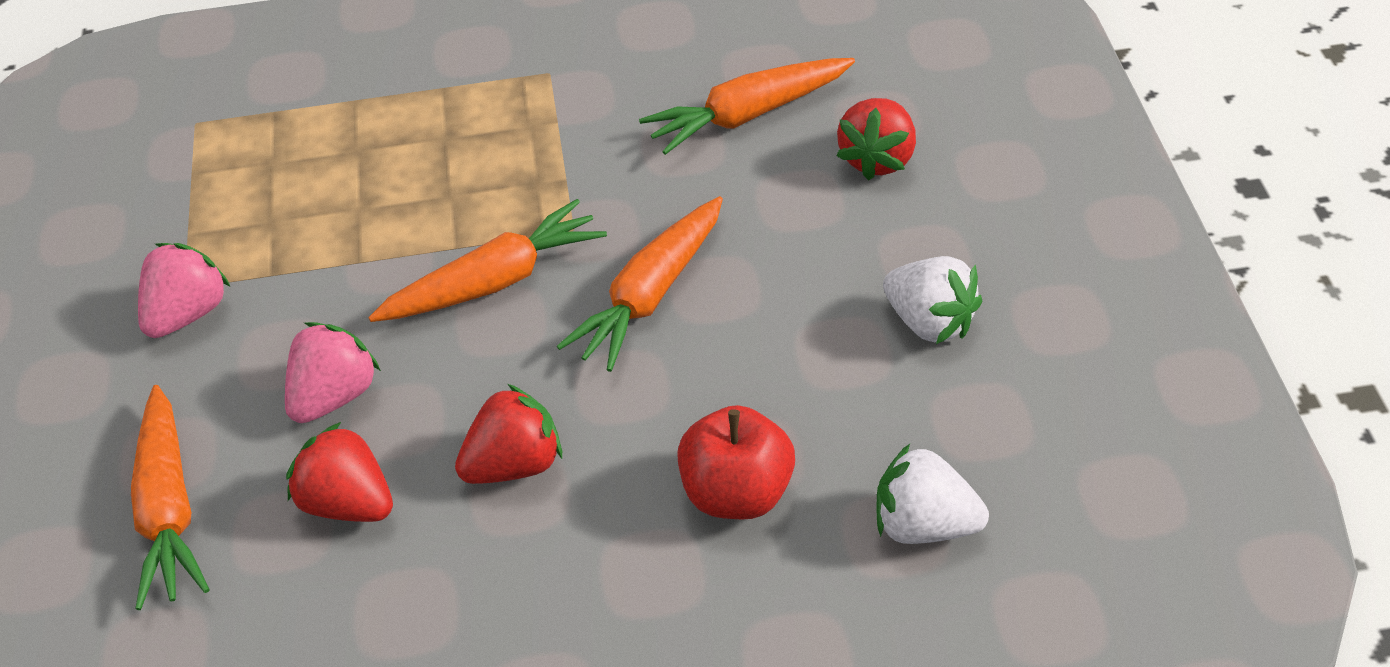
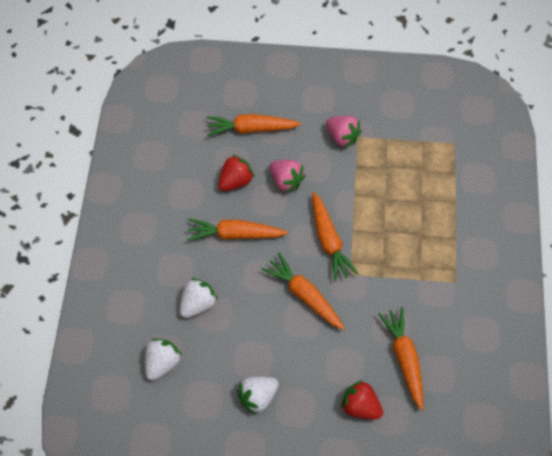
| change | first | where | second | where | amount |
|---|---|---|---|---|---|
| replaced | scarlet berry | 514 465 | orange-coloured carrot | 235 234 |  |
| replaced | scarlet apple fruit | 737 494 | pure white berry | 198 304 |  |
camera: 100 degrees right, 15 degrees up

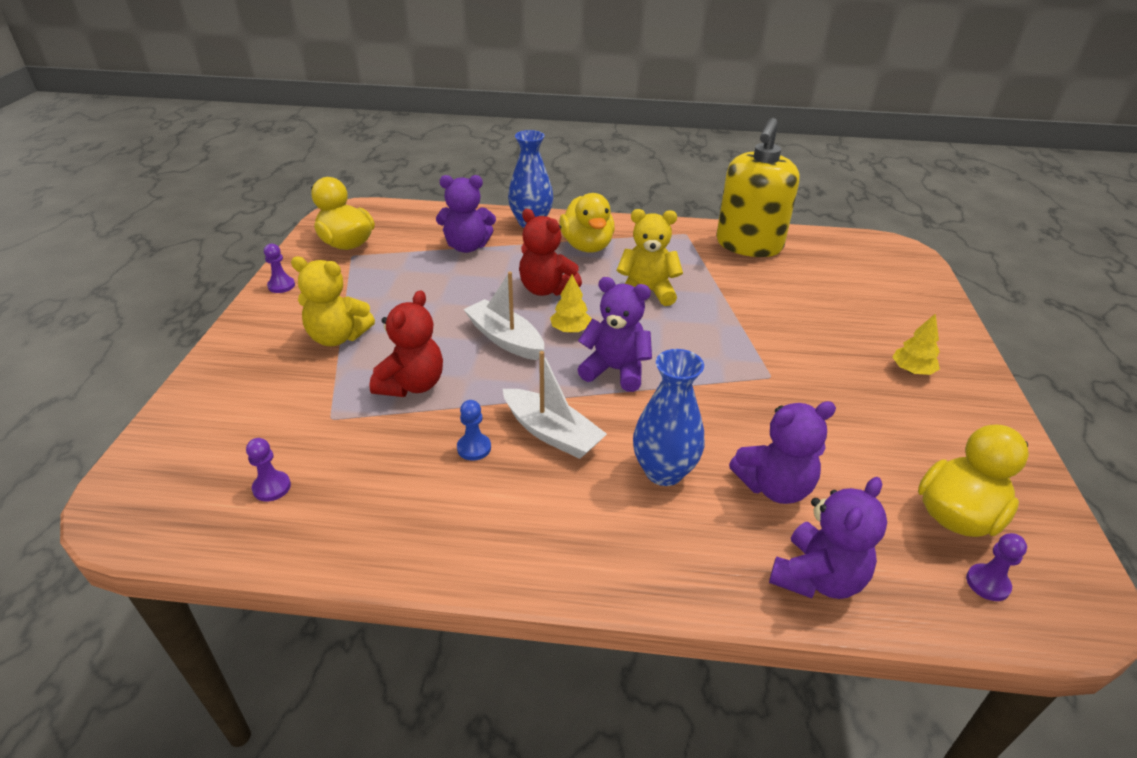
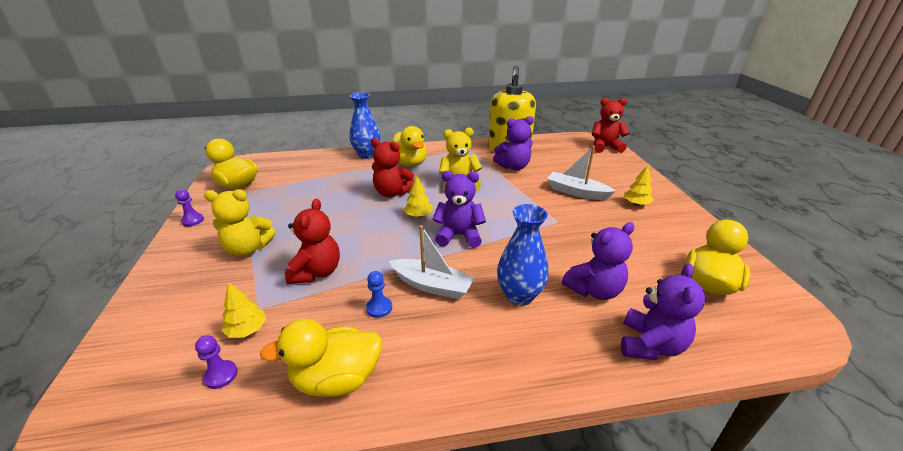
| change | first | where | second | where | amount |
|---|---|---|---|---|---|
| moved | royal purple teddy bear | 467 247 |  | 513 167 |  |
| moved | pure white sailboat | 505 339 |  | 576 192 |  |
| removed | royal purple pawn | 987 583 |  |  |  |
| added |  |  | scarlet teddy bear | 605 147 |  |
| added |  |  | yellow tree | 247 330 |  |
| added |  |  | yellow duck | 337 379 |  |
camera: 15 degrees left, 5 degrees down

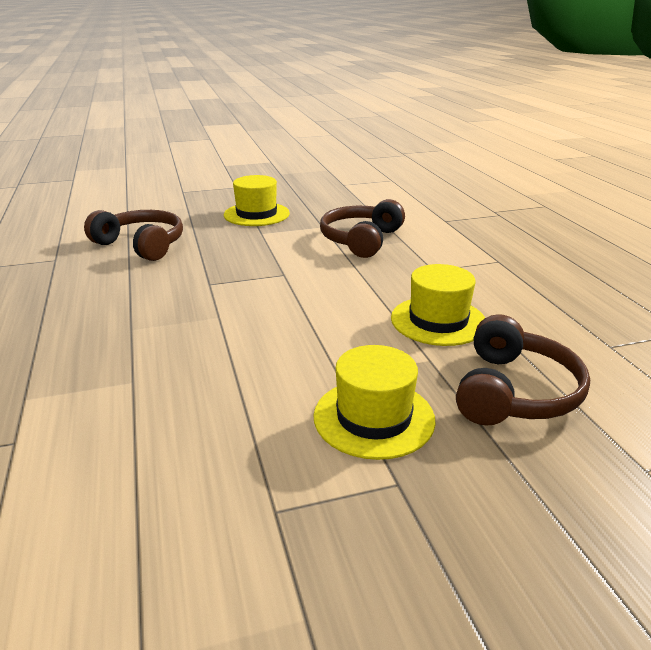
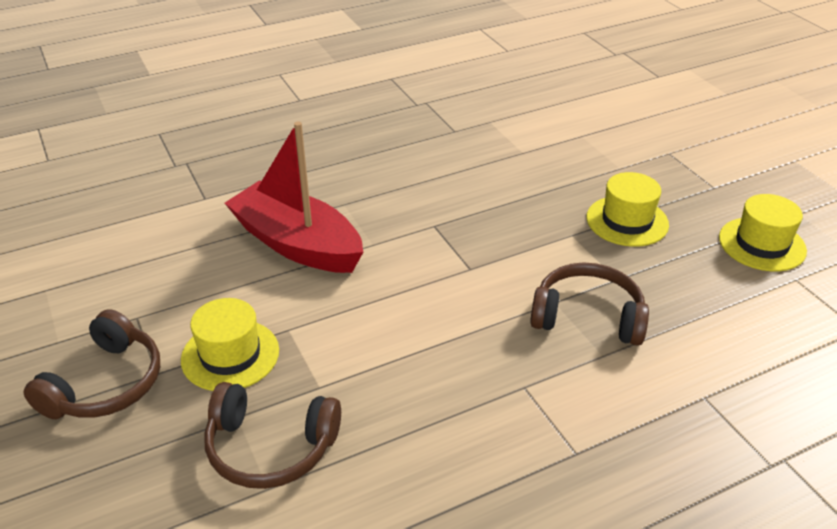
| change | first | where | second | where | amount |
|---|---|---|---|---|---|
| moved | russet headset | 141 245 |  | 105 384 |  |
| moved | yellow top hat | 438 321 |  | 762 244 |  |
| added |  |  | scarlet sailboat | 297 244 |  |
camera: 80 degrees right, 10 degrees up

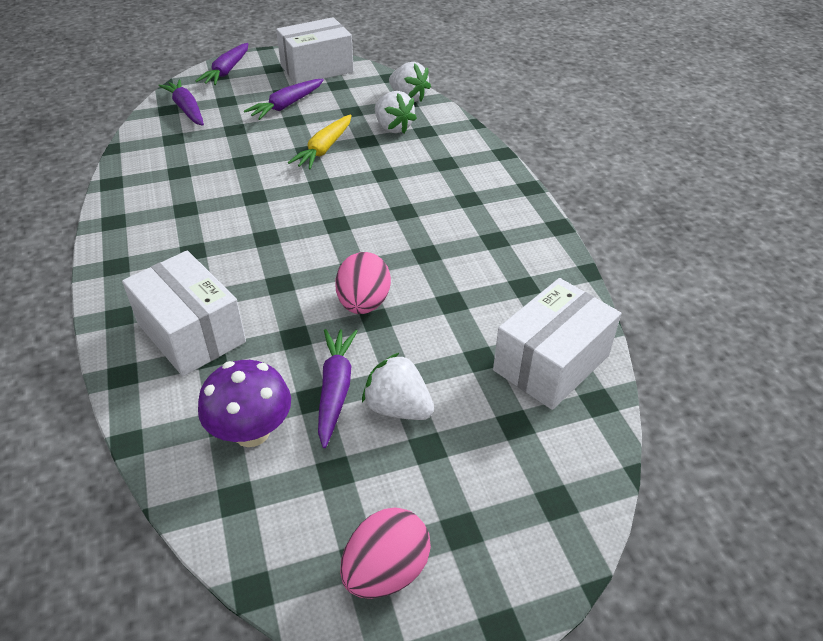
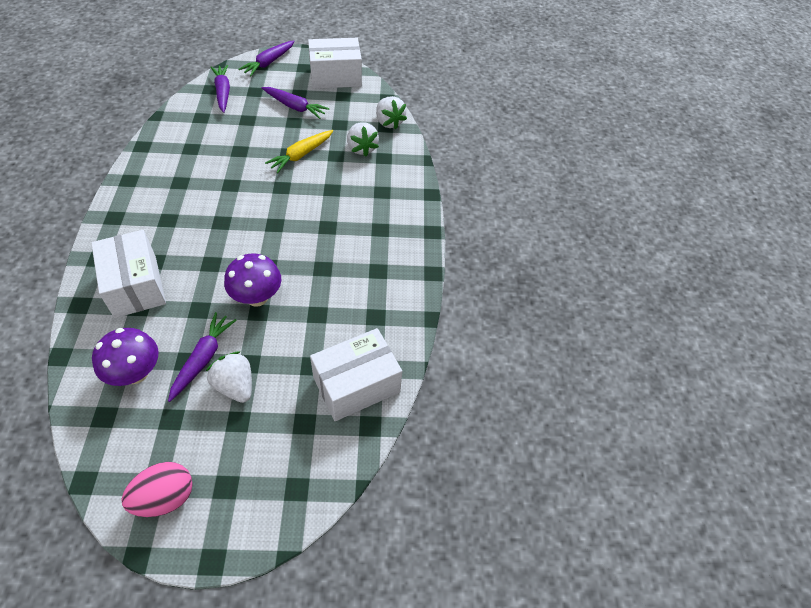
| change | first | where | second | where | amount |
|---|---|---|---|---|---|
| turned | royal purple carrot | 286 105 |  | 295 107 | 120 degrees counterclockwise |
| replaced | pink egg | 363 303 | royal purple fungus | 257 297 |  |
camera: 15 degrees right, 10 degrees up

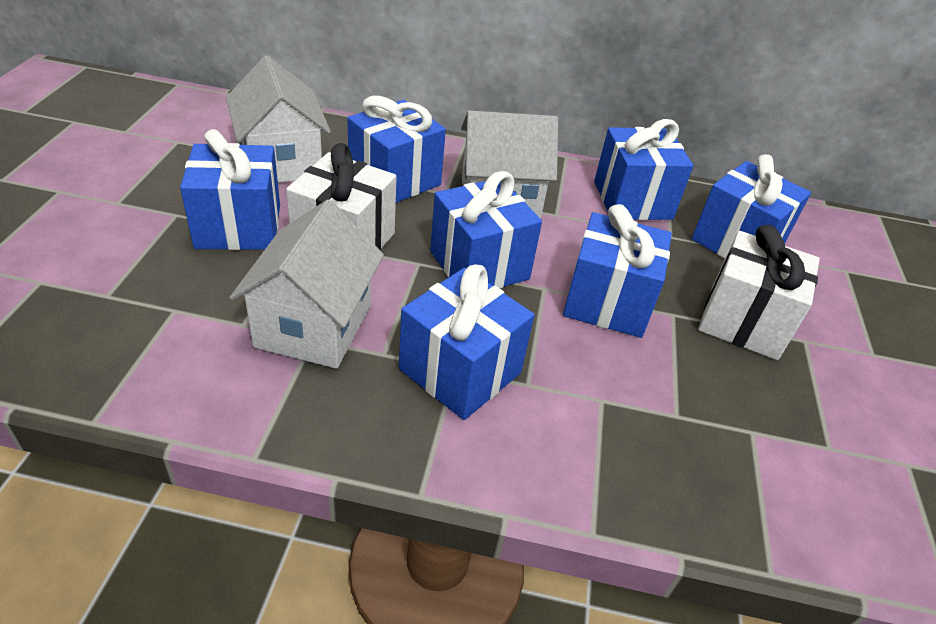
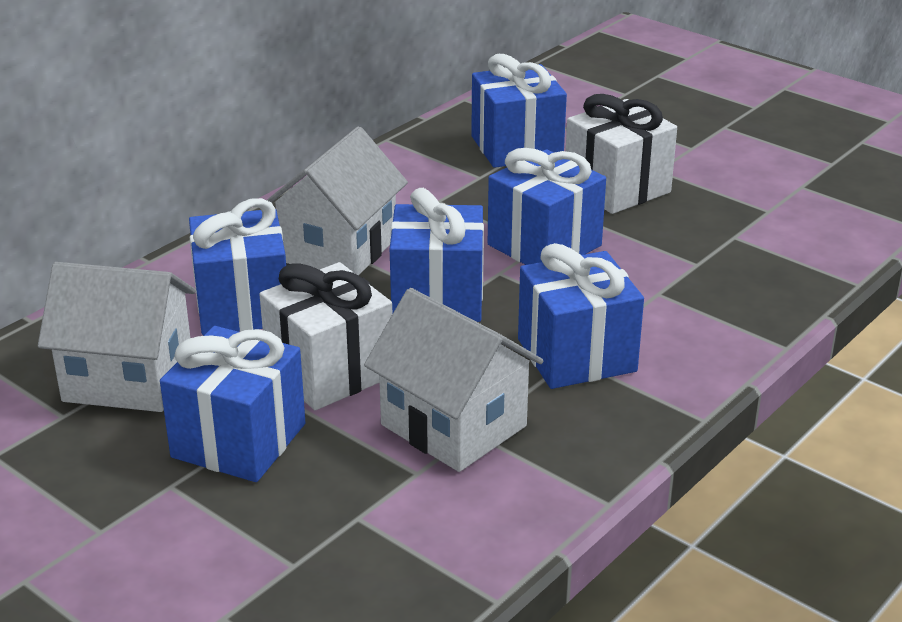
| change | first | where | second | where | amount |
|---|---|---|---|---|---|
| removed | royal blue gift | 632 200 |  |  |  |
camera: 55 degrees left, 10 degrees down

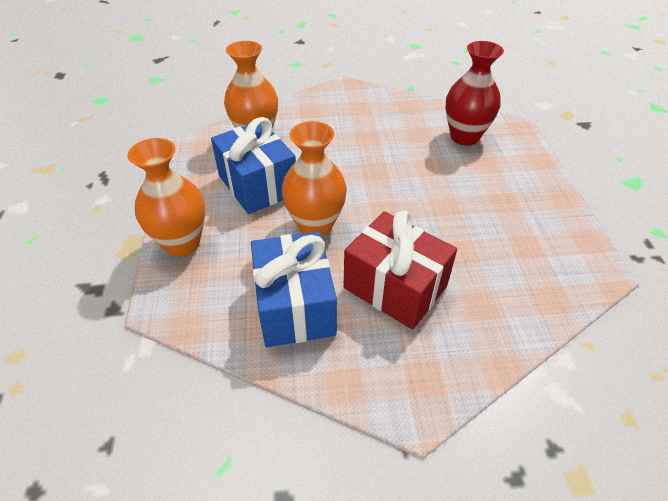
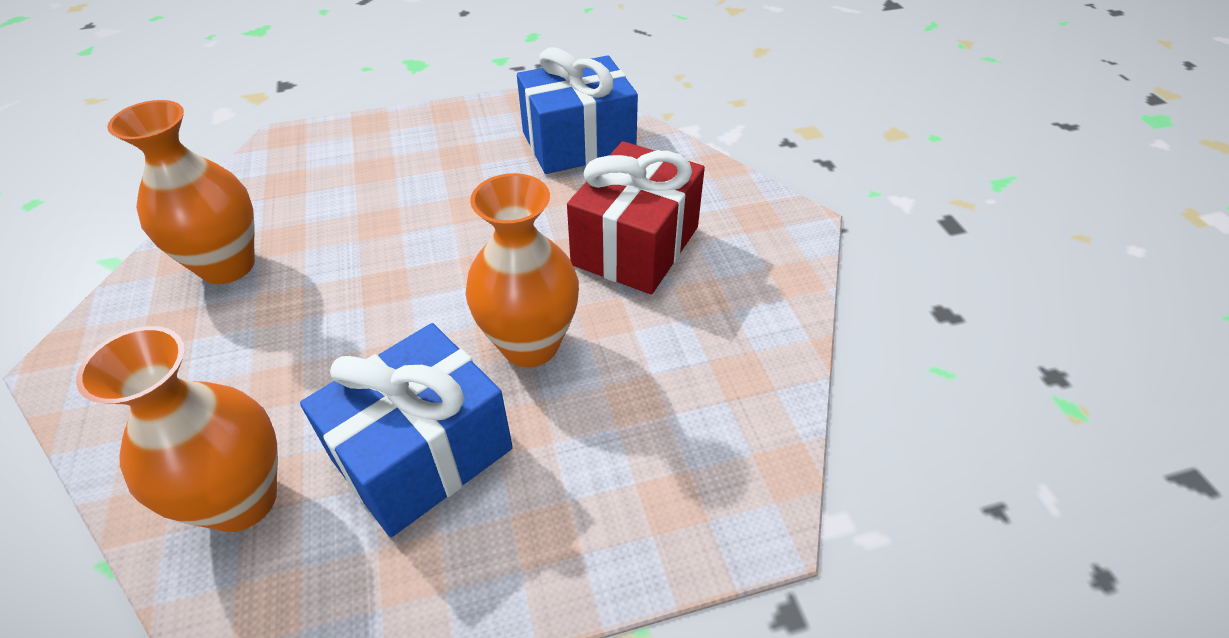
| change | first | where | second | where | amount |
|---|---|---|---|---|---|
| removed | scarlet tall vase | 464 137 |  |  |  |
| moved | orange-coloured tall vase | 182 243 |  | 227 265 |  |
| moved | royal blue gift | 295 306 |  | 578 143 |  |
camera: 100 degrees left, 0 degrees up

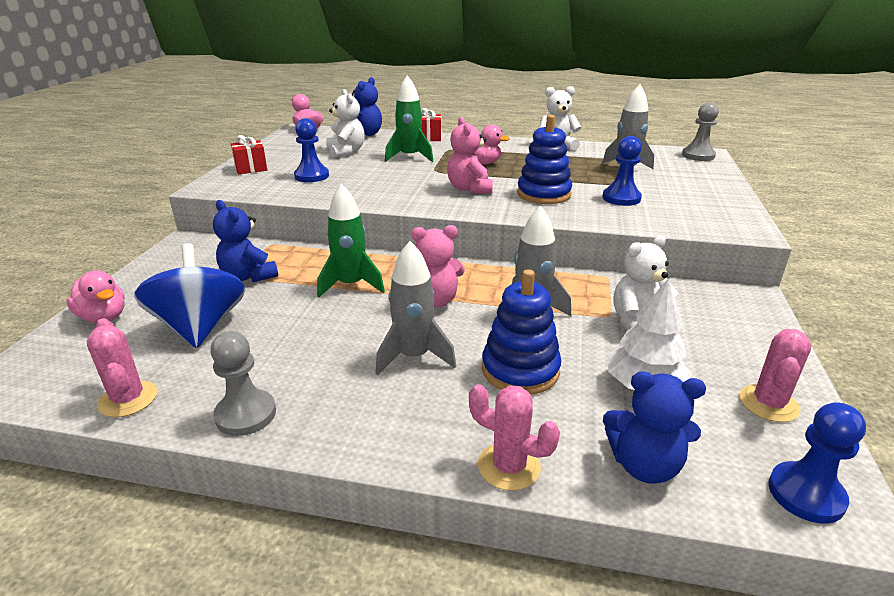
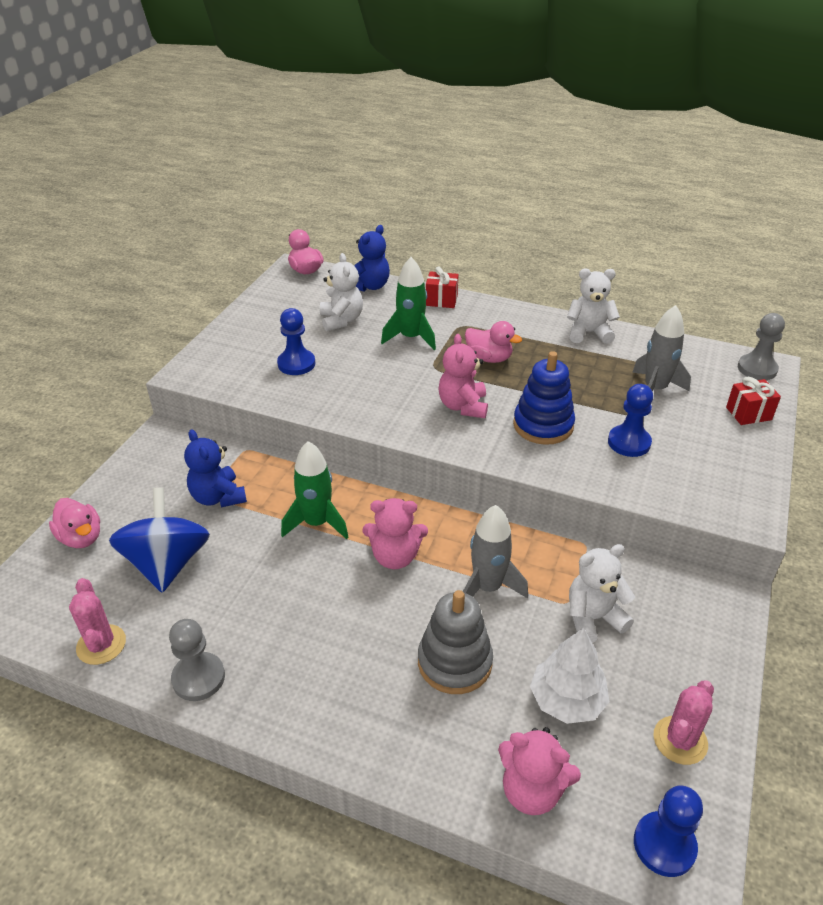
| change | first | where | second | where | amount |
|---|---|---|---|---|---|
| moved | scarlet gift | 251 169 |  | 748 413 |  |
| removed | gray toy rocket | 414 357 |  |  |  |
| recoloured | royal blue ring stacker | 520 370 | gray ring stacker | 454 662 |  |
| recoloured | royal blue teddy bear | 644 465 | pink teddy bear | 532 790 |  |
| removed | pink cactus | 509 466 |  |  |  |
camera: 10 degrees right, 10 degrees up

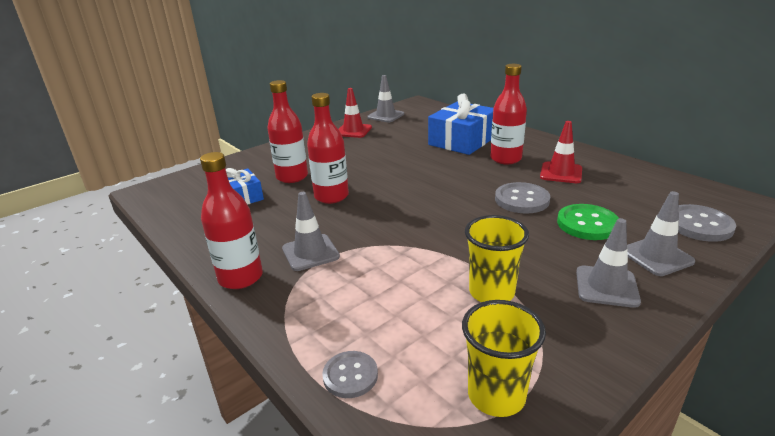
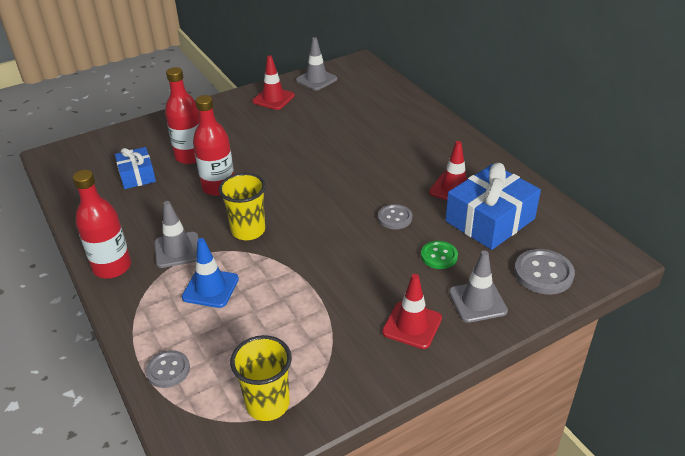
| change | first | where | second | where | amount |
|---|---|---|---|---|---|
| removed | scarlet flask | 505 159 |  |  |  |
| moved | royal blue gift | 462 141 |  | 490 220 |  |
| resized | gray button | 521 200 |  | 394 218 | x0.66 |
| resized | green button | 587 224 |  | 439 256 | x0.66 |
| moved | yellow cup | 491 292 |  | 248 230 |  |
| recoloured | gray road cone | 606 286 | scarlet road cone | 412 325 |  |
| added |  |  | royal blue road cone | 210 288 |  |
camera: 10 degrees right, 10 degrees up

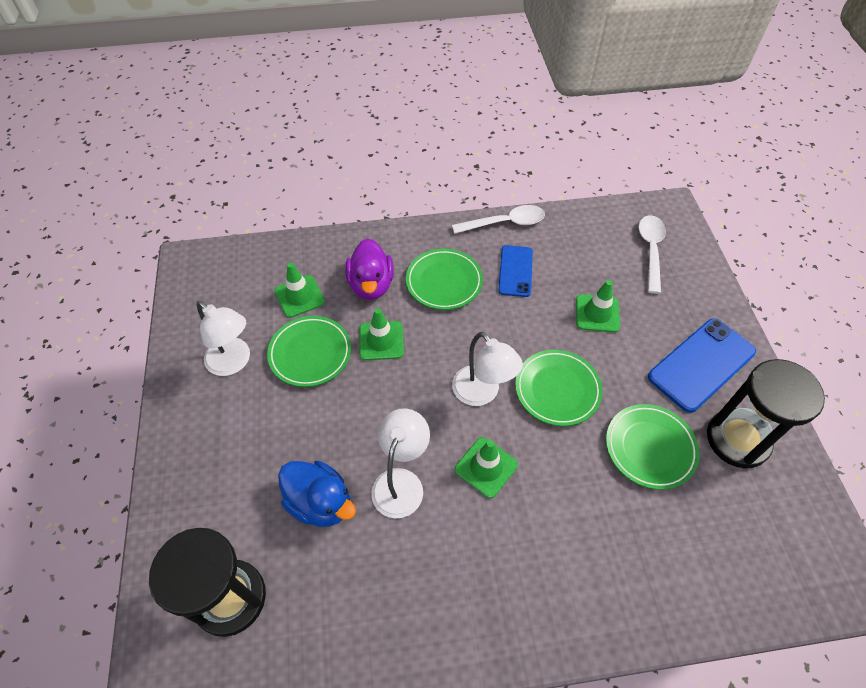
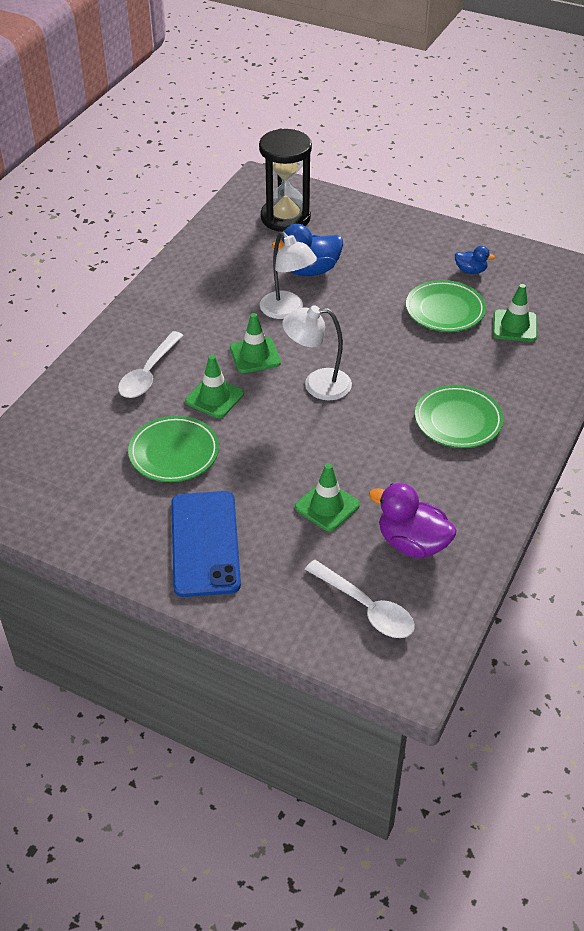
| change | first | where | second | where | amount |
|---|---|---|---|---|---|
| moved | pure white spoon | 505 223 |  | 149 373 |  |
| moved | royal purple duck | 371 285 |  | 412 543 |  |
| removed | royal blue phone | 515 271 |  |  |  |
| replaced | pure white desk lamp | 234 362 | royal blue duck | 470 270 |  |
| moved | green road cone | 381 341 |  | 214 397 |  |
| removed | green flat dish | 557 389 |  |  |  |
| removed | black sandglass | 737 439 |  |  |  |
camera: 125 degrees right, 10 degrees down

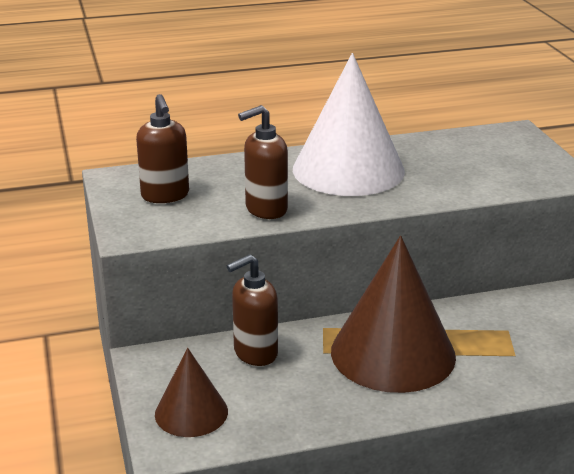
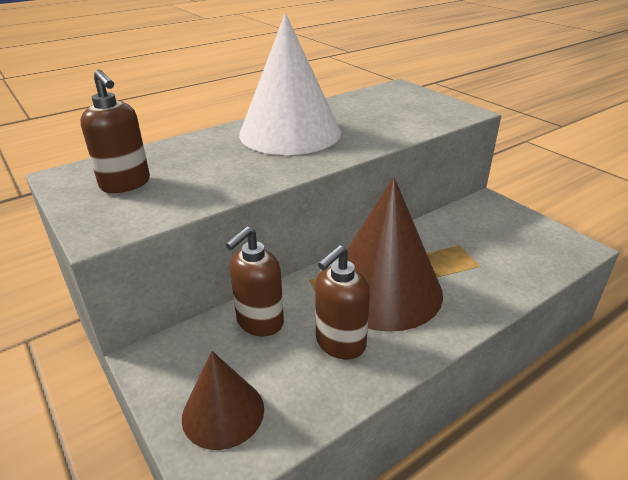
| change | first | where | second | where | amount |
|---|---|---|---|---|---|
| moved | russet pump bottle | 265 209 |  | 340 343 |  |
camera: 20 degrees left, 5 degrees up

